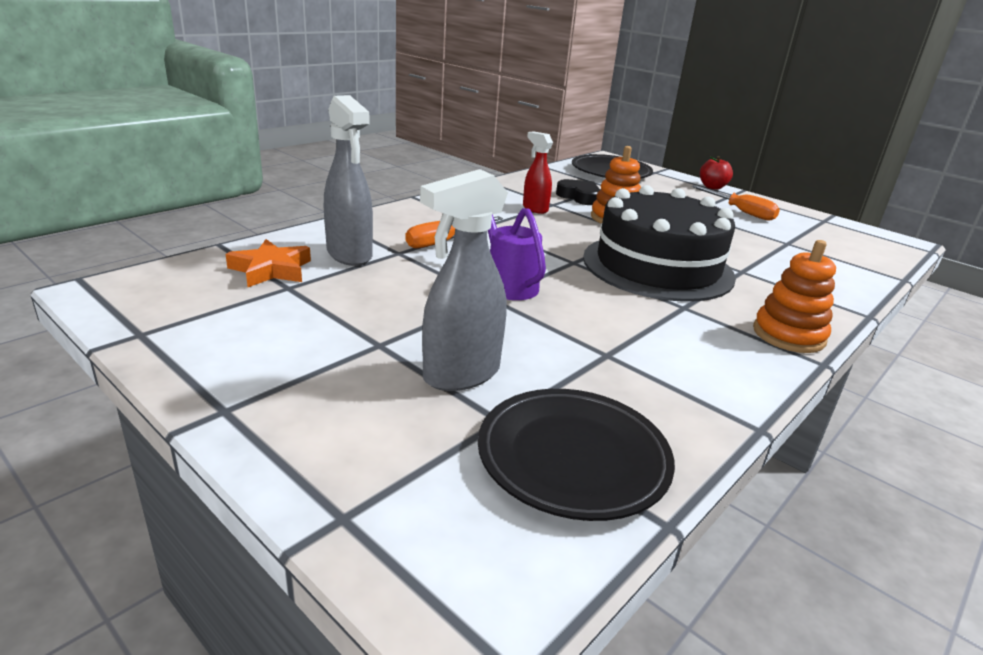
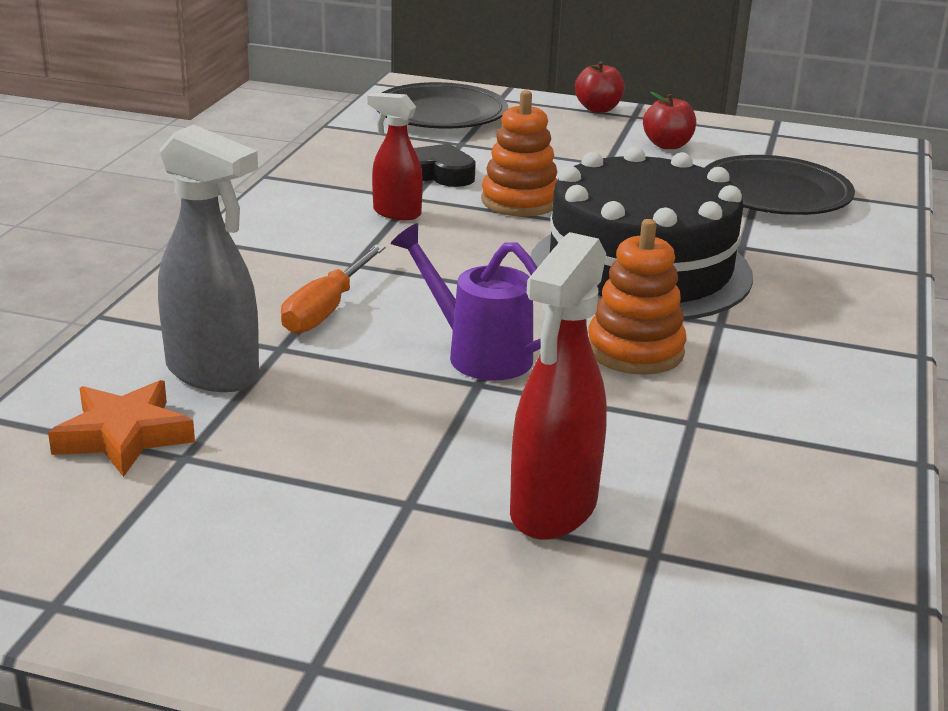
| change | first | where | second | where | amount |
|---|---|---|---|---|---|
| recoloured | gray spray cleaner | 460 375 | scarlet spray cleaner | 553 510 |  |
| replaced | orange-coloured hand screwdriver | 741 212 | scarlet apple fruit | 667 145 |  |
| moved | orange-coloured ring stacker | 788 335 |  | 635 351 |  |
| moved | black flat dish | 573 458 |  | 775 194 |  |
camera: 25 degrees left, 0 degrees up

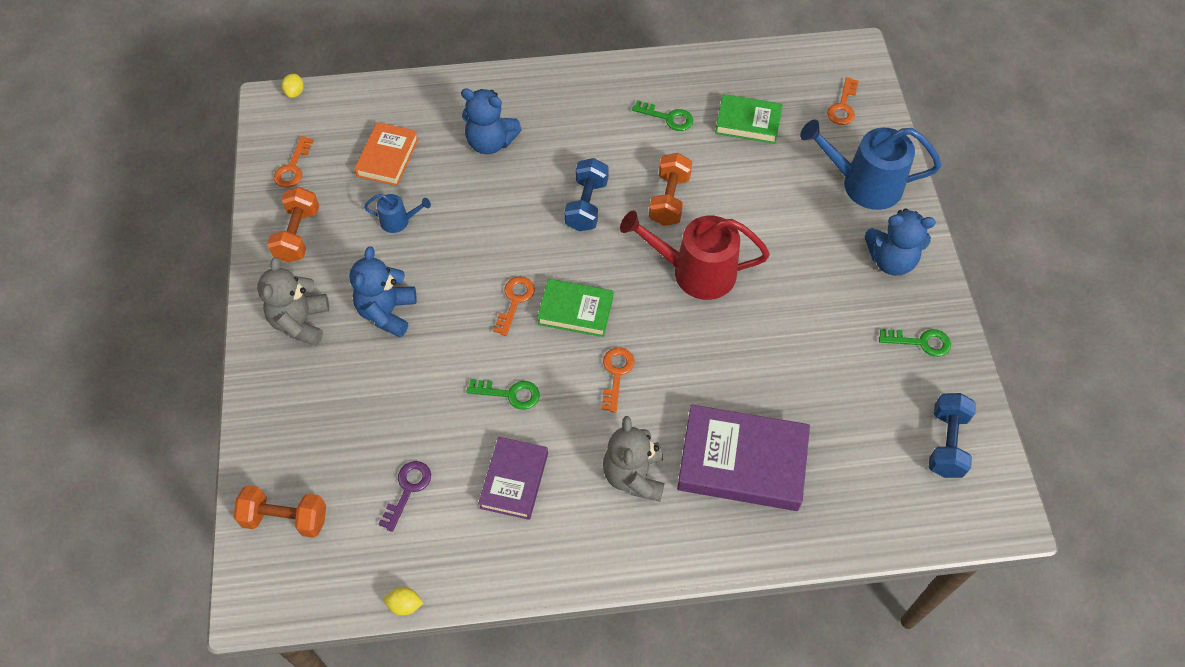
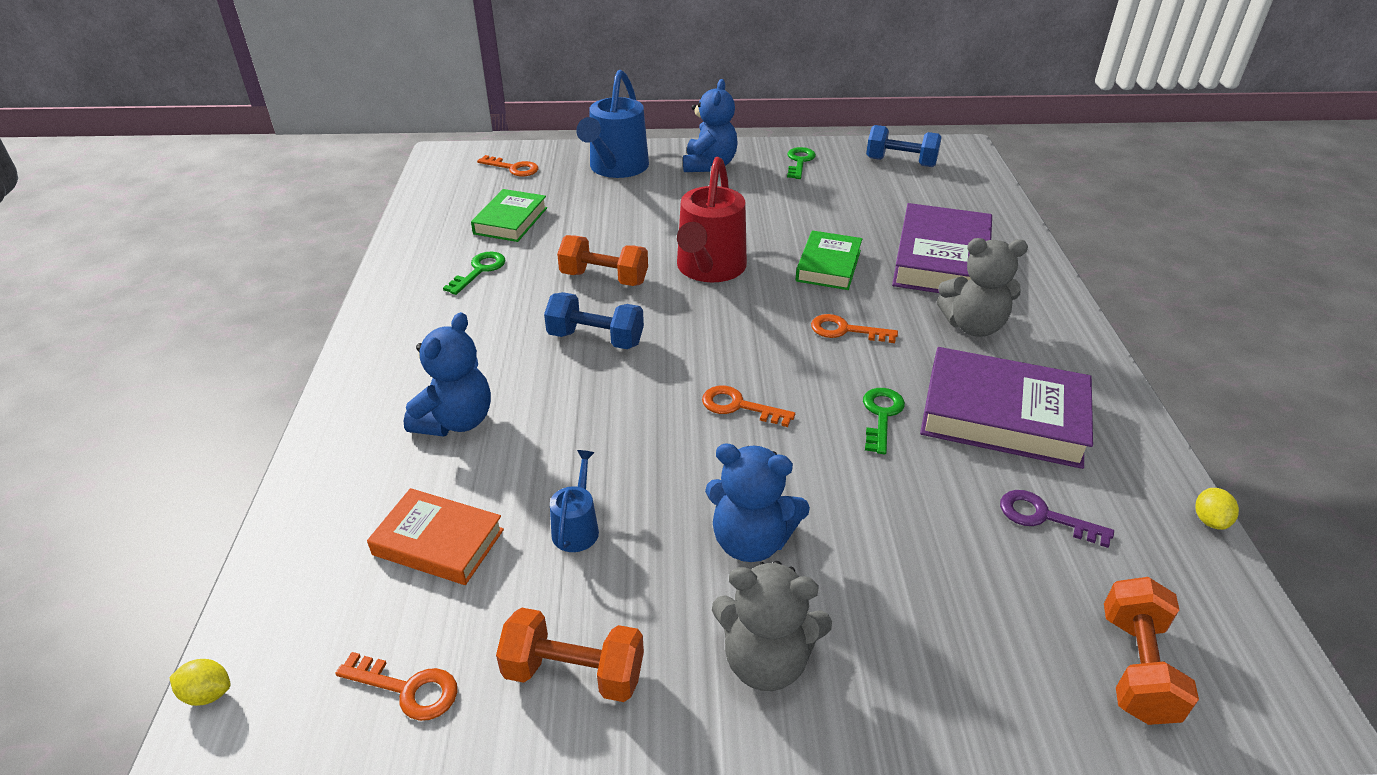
| change | first | where | second | where | amount |
|---|---|---|---|---|---|
| moved | green hardback | 575 311 |  | 828 266 |  |
| resized | royal purple hardback | 514 480 |  | 1003 416 | x1.65 |
camera: 85 degrees left, 20 degrees down

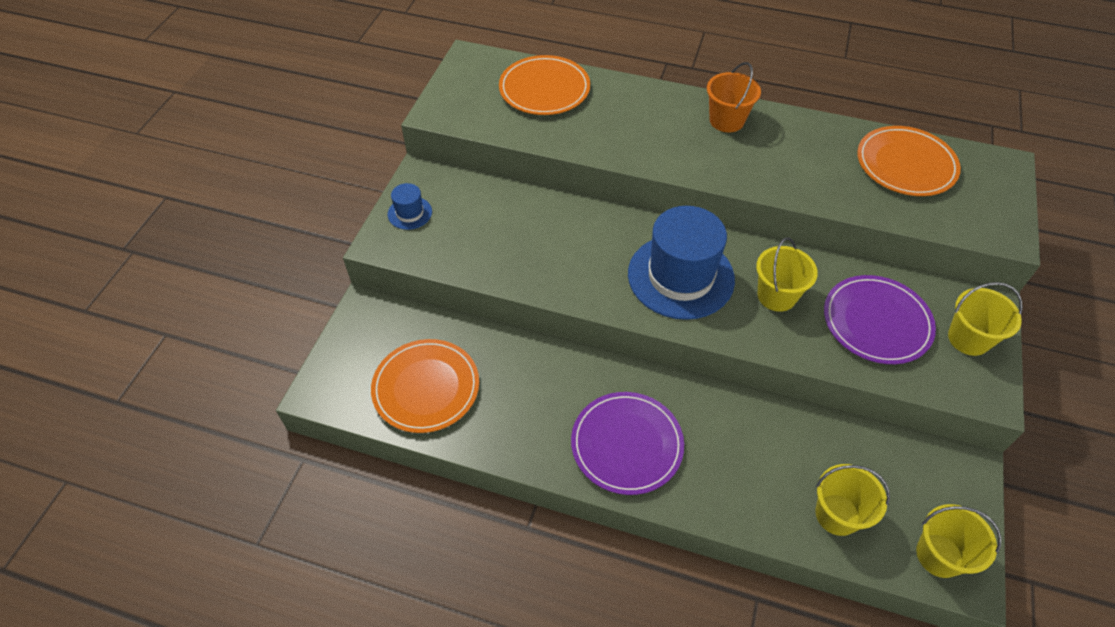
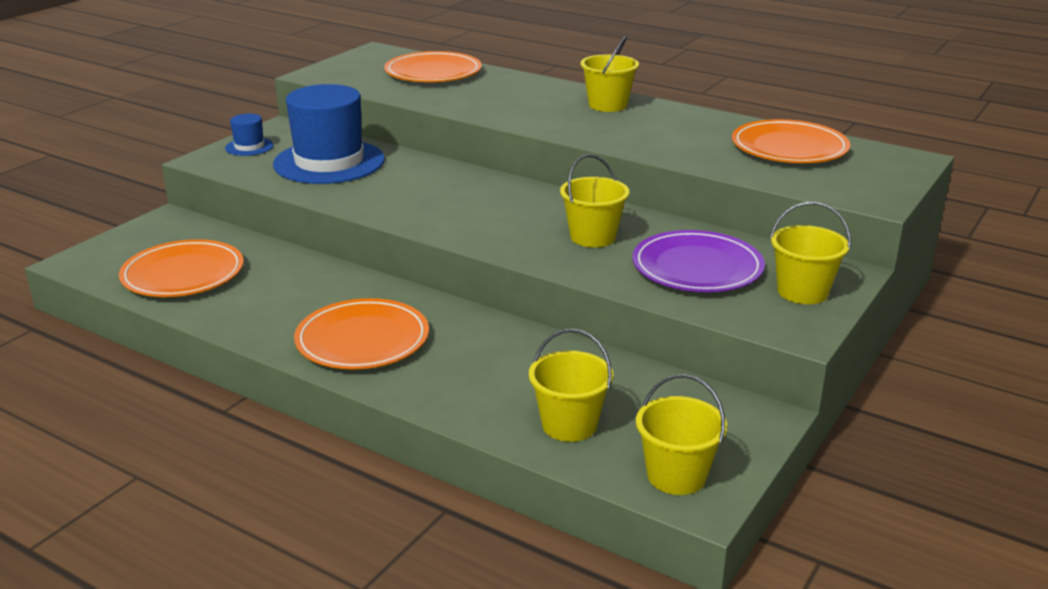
| change | first | where | second | where | amount |
|---|---|---|---|---|---|
| recoloured | orange-coloured sand bucket | 726 120 | yellow sand bucket | 608 105 |  |
| moved | royal blue top hat | 680 276 |  | 329 162 |  |
| recoloured | royal purple flat dish | 626 444 | orange-coloured flat dish | 362 339 |  |
camera: 15 degrees right, 25 degrees down

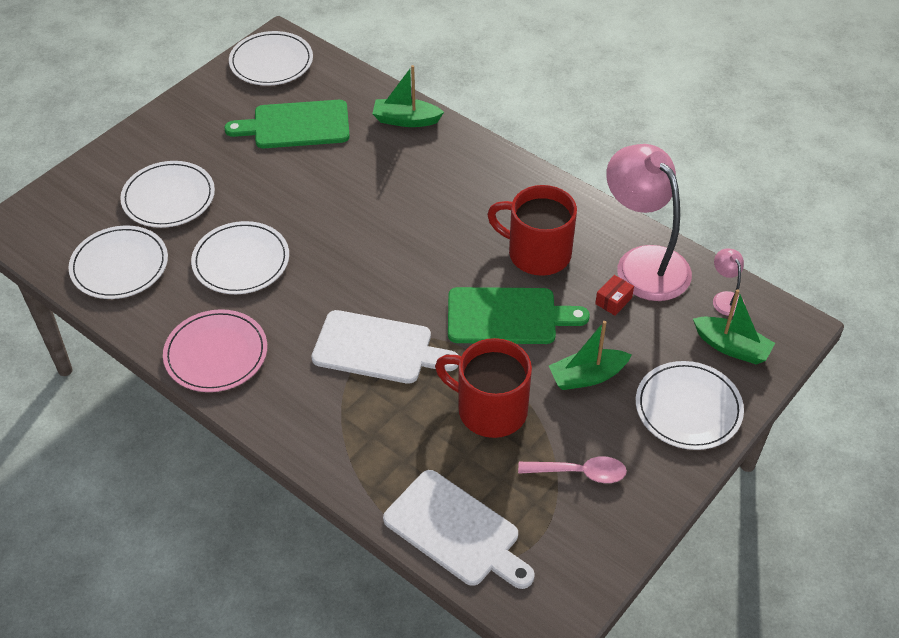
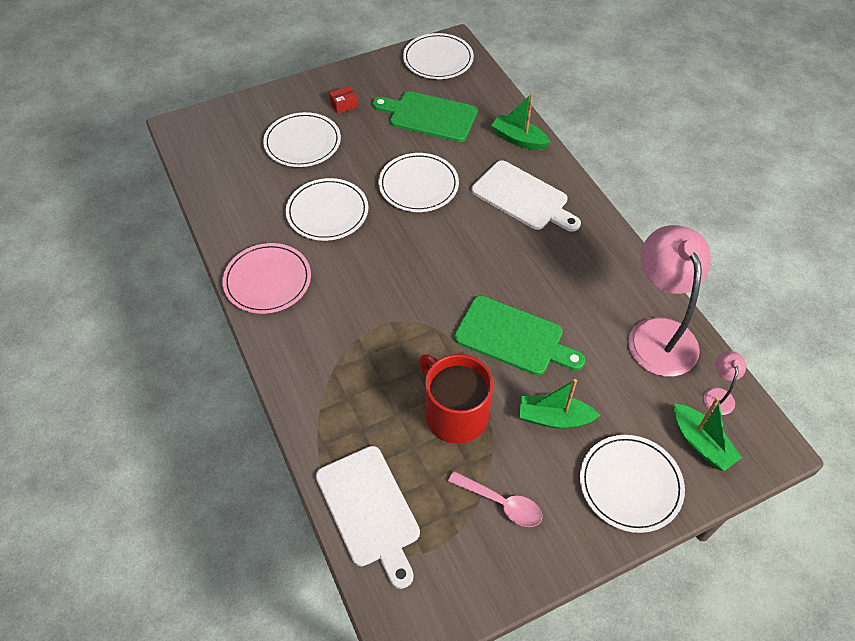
| change | first | where | second | where | amount |
|---|---|---|---|---|---|
| removed | scarlet mug | 537 253 |  |  |  |
| moved | pure white flat dish | 119 265 |  | 418 185 |  |
| moved | scarlet parcel | 613 301 |  | 344 105 |  |
| moved | pure white cutting board | 378 348 |  | 523 197 |  |
camera: 25 degrees right, 5 degrees up

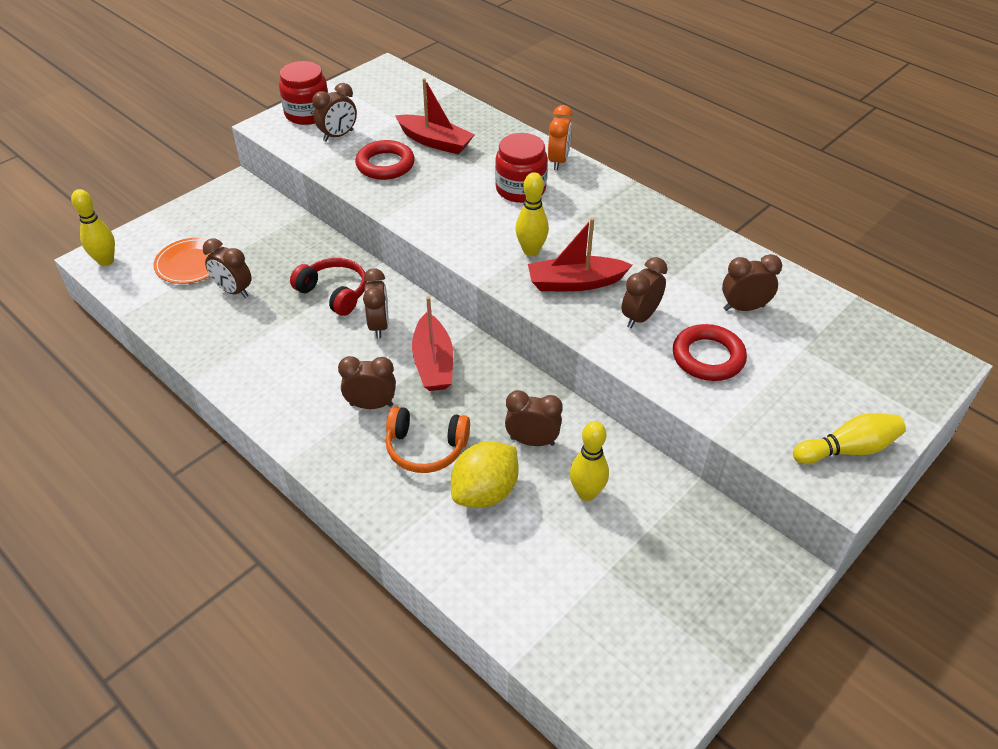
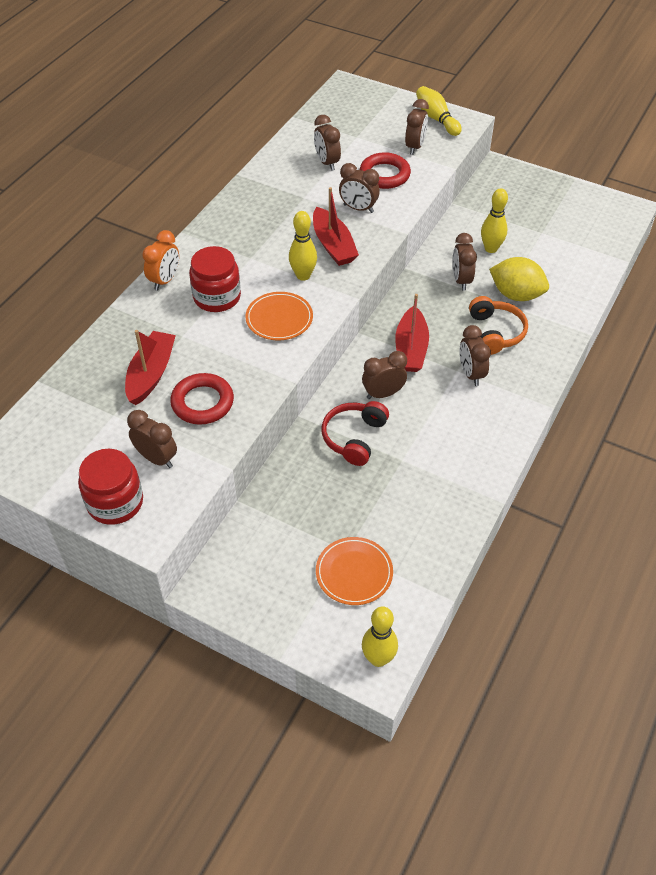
| change | first | where | second | where | amount |
|---|---|---|---|---|---|
| turned | orange-coloured clock | 558 161 |  | 165 280 | 120 degrees clockwise |
| moved | russet clock | 233 291 |  | 415 147 |  |
| turned | scarlet sailboat | 433 363 |  | 411 349 | 120 degrees clockwise |
| added |  |  | orange-coloured flat dish | 279 318 |  |
camera: 105 degrees left, 5 degrees up

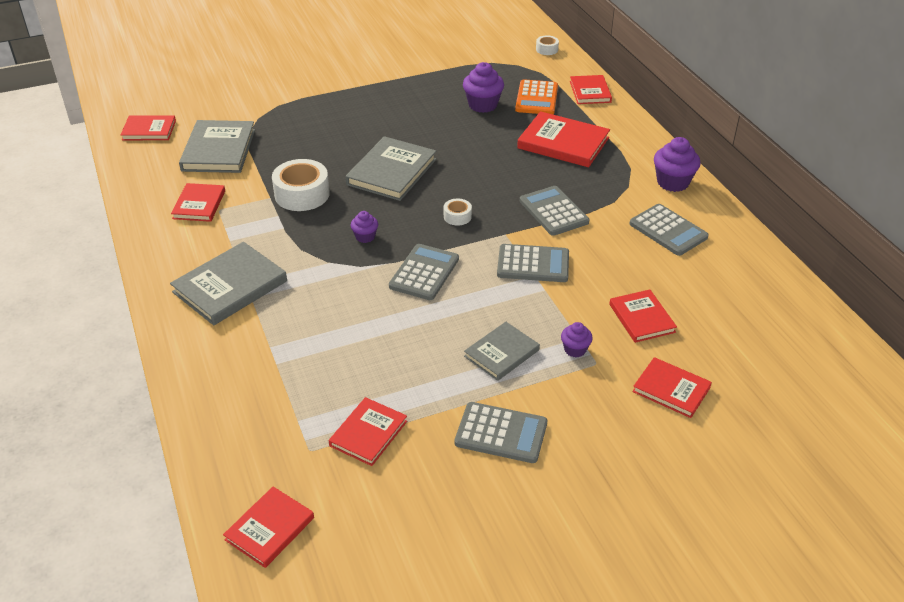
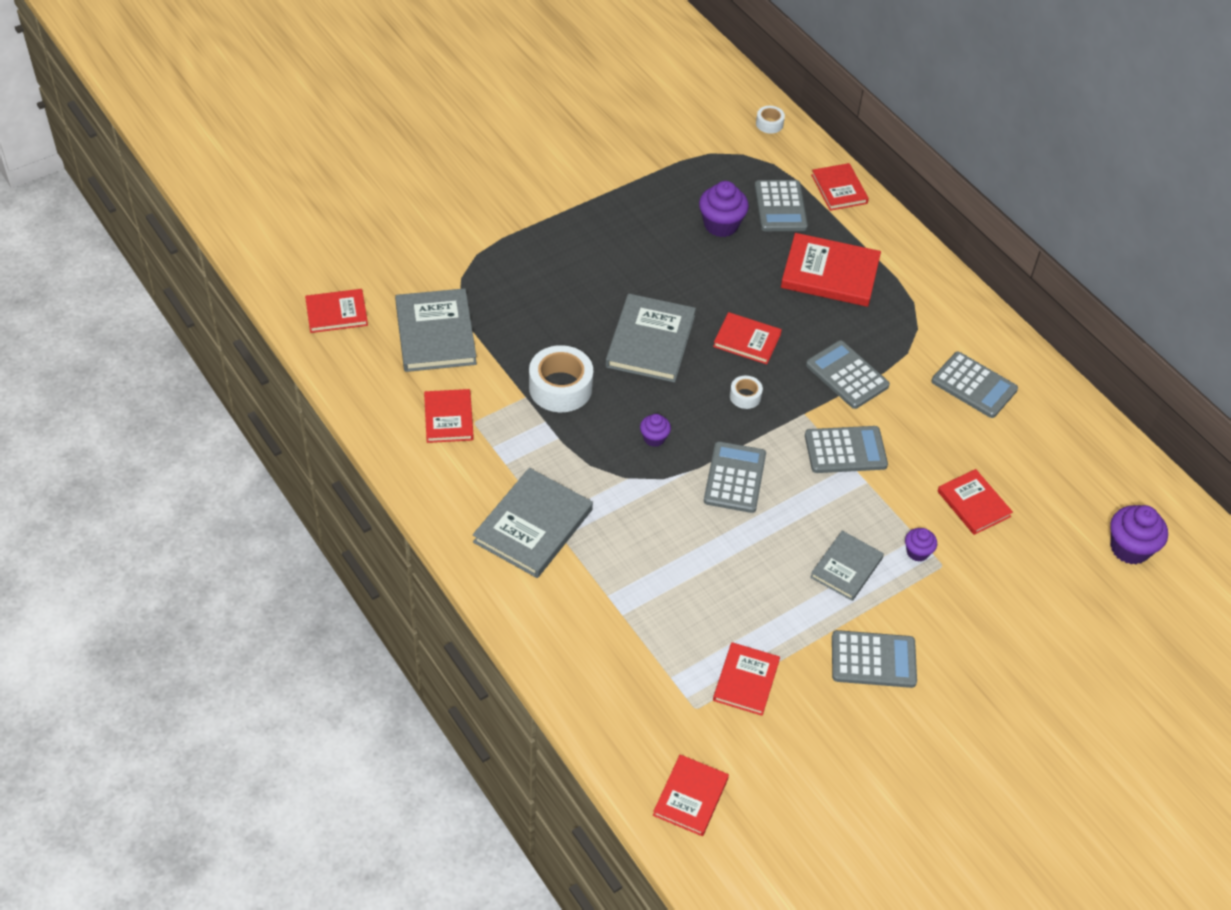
| change | first | where | second | where | amount |
|---|---|---|---|---|---|
| recoloured | orange-coloured adding machine | 536 98 | gray adding machine | 780 207 |  |
| moved | royal purple muffin | 673 182 |  | 1129 548 |  |
| moved | scarlet hardback | 671 390 |  | 747 340 |  |
camera: 15 degrees left, 10 degrees up

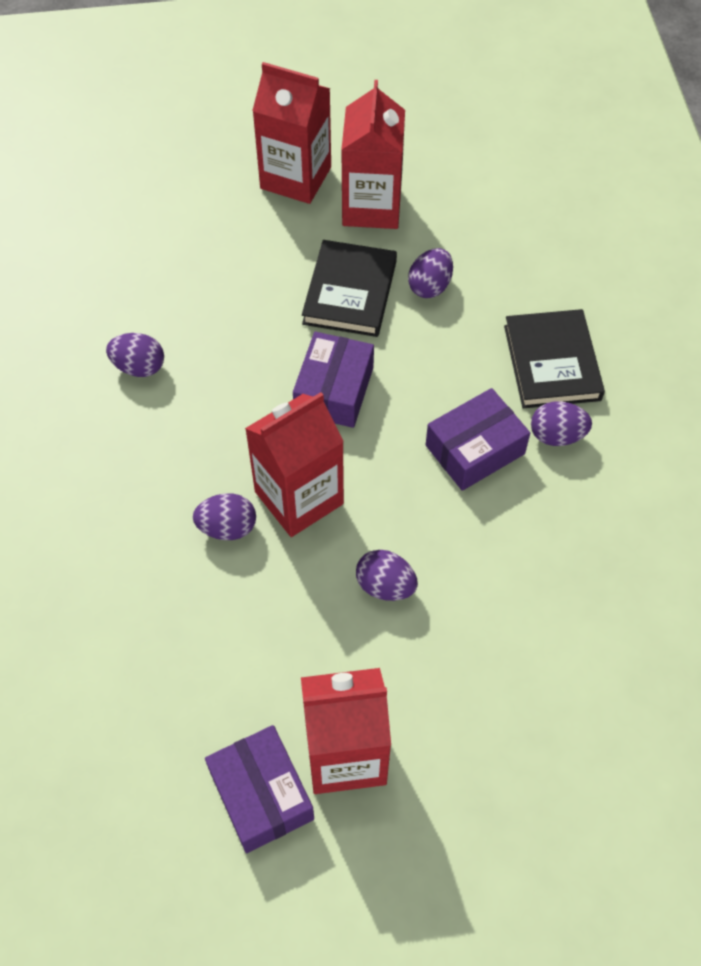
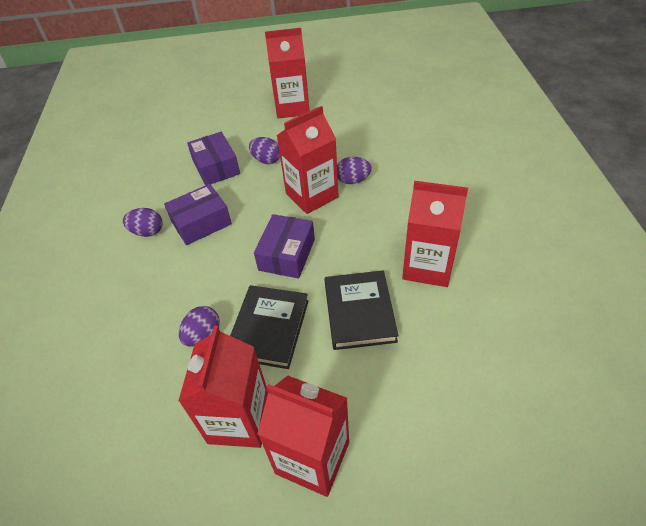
| change | first | where | second | where | amount |
|---|---|---|---|---|---|
| moved | black hardback | 552 362 |  | 359 312 |  |
| replaced | royal purple egg | 139 367 | scarlet carton | 427 266 |  |
| moved | royal purple parcel | 261 795 |  | 216 167 |  |
camera: 175 degrees left, 10 degrees down

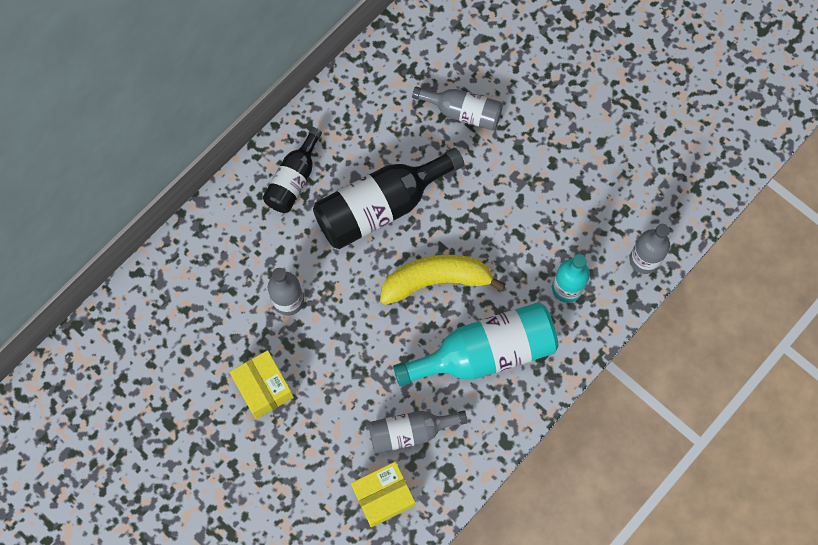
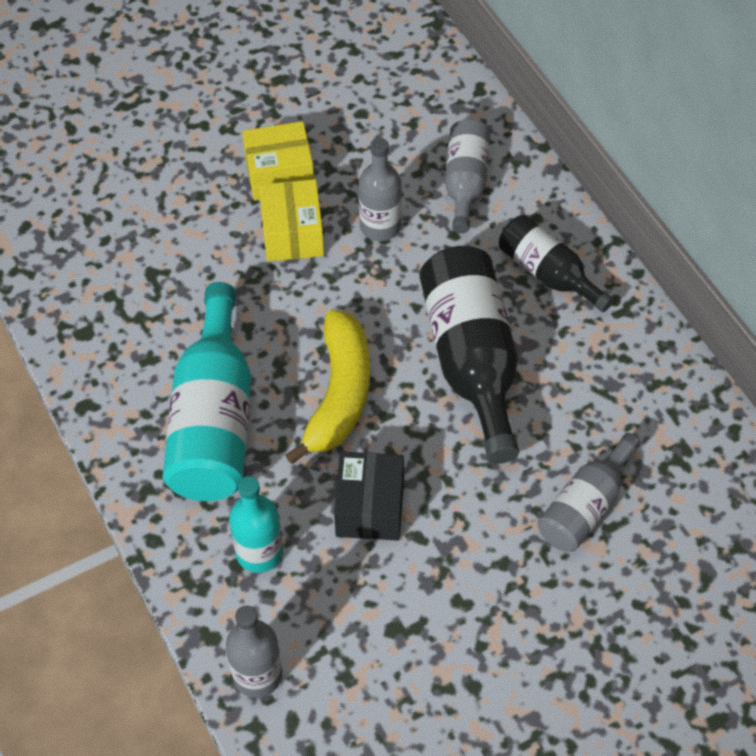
| change | first | where | second | where | amount |
|---|---|---|---|---|---|
| moved | gray flask | 410 432 |  | 465 183 |  |
| moved | yellow parcel | 383 496 |  | 292 234 |  |
| added |  |  | black parcel | 370 507 |  |
camera: 110 degrees right, 15 degrees down

